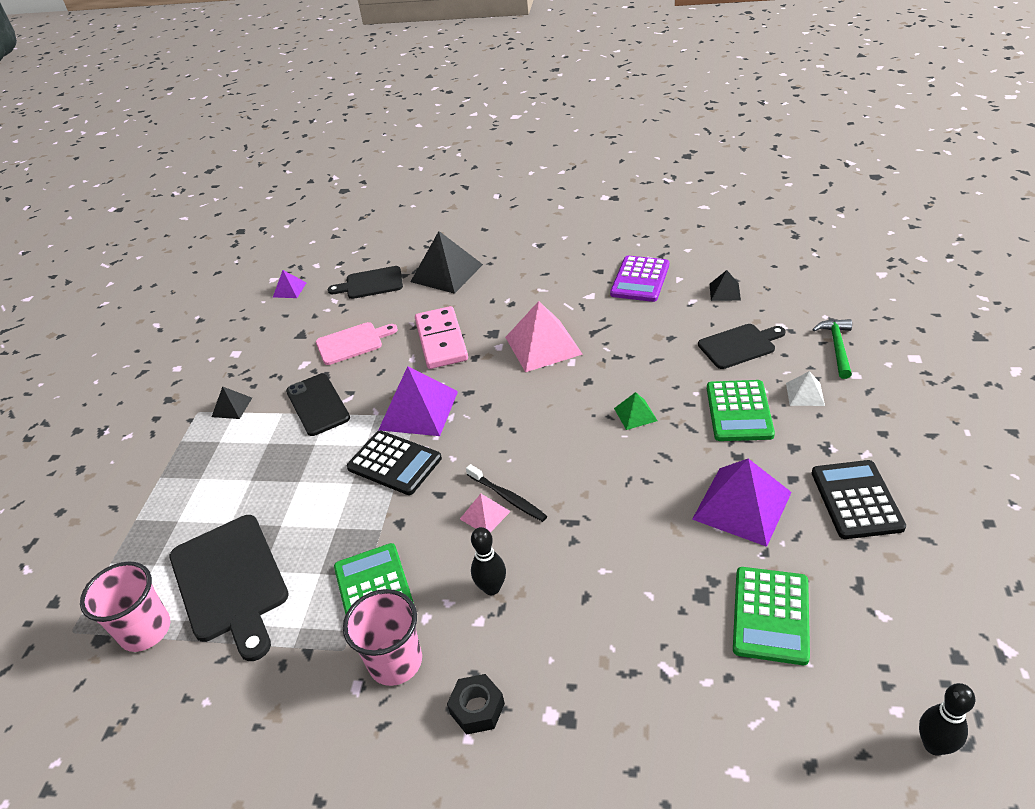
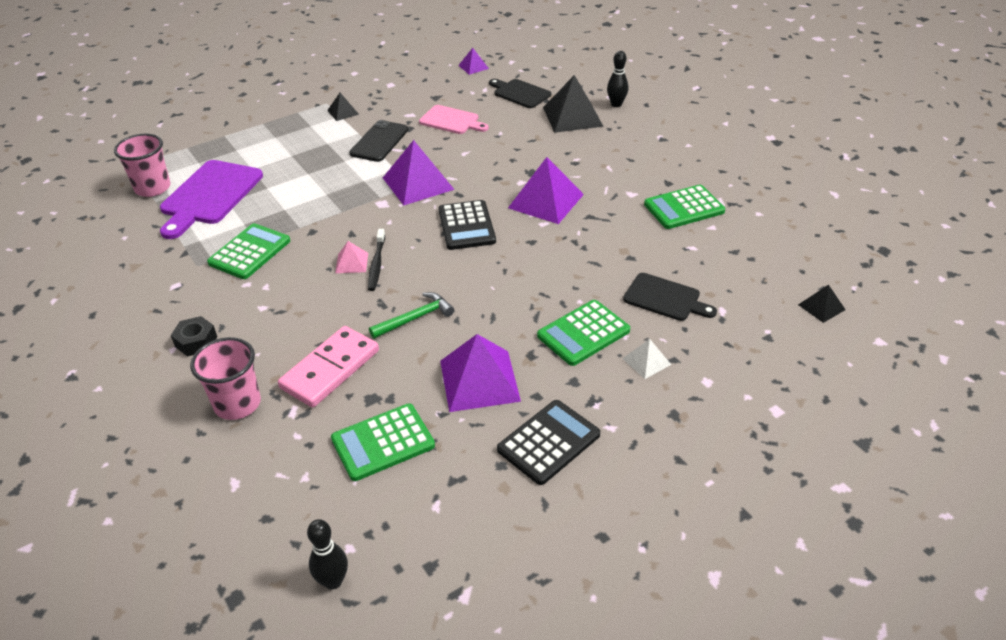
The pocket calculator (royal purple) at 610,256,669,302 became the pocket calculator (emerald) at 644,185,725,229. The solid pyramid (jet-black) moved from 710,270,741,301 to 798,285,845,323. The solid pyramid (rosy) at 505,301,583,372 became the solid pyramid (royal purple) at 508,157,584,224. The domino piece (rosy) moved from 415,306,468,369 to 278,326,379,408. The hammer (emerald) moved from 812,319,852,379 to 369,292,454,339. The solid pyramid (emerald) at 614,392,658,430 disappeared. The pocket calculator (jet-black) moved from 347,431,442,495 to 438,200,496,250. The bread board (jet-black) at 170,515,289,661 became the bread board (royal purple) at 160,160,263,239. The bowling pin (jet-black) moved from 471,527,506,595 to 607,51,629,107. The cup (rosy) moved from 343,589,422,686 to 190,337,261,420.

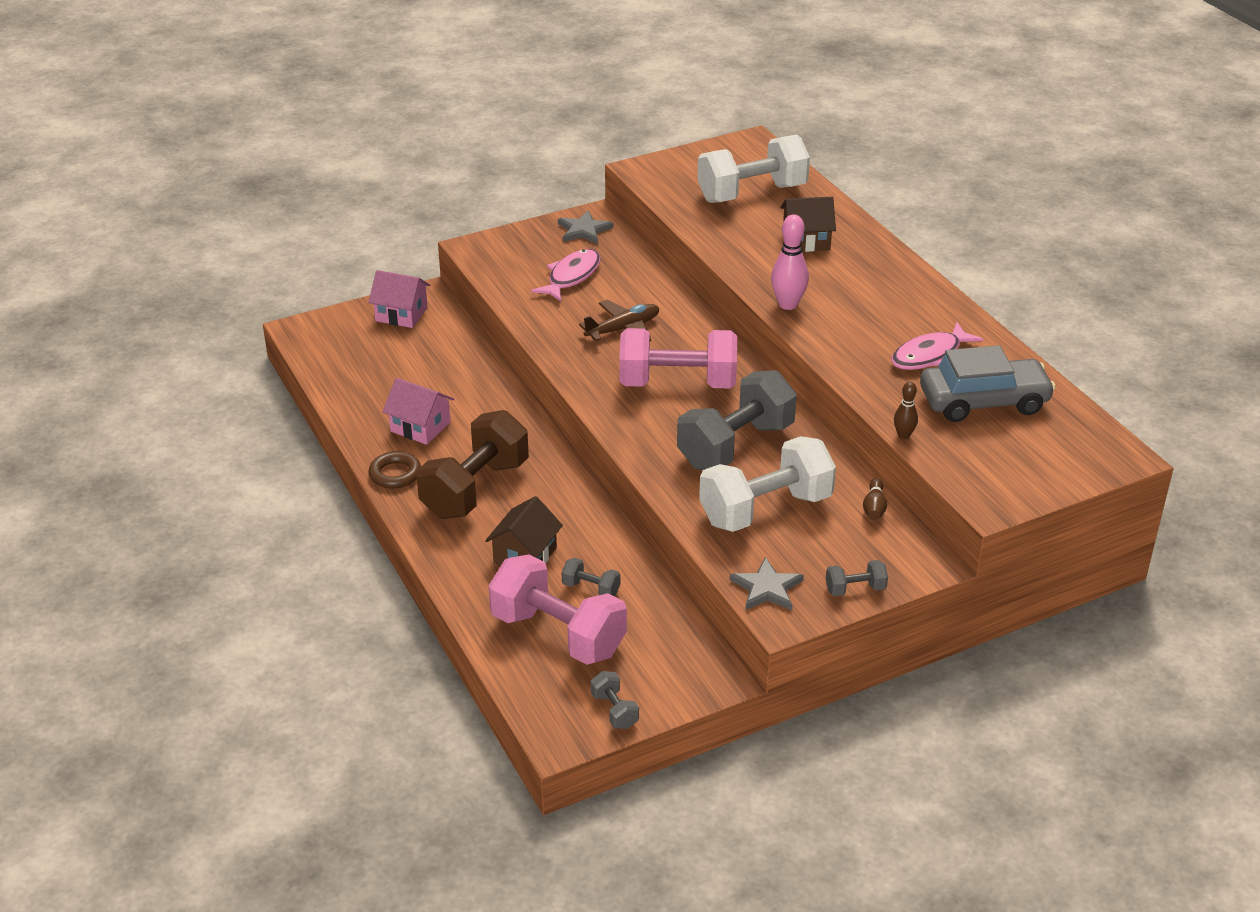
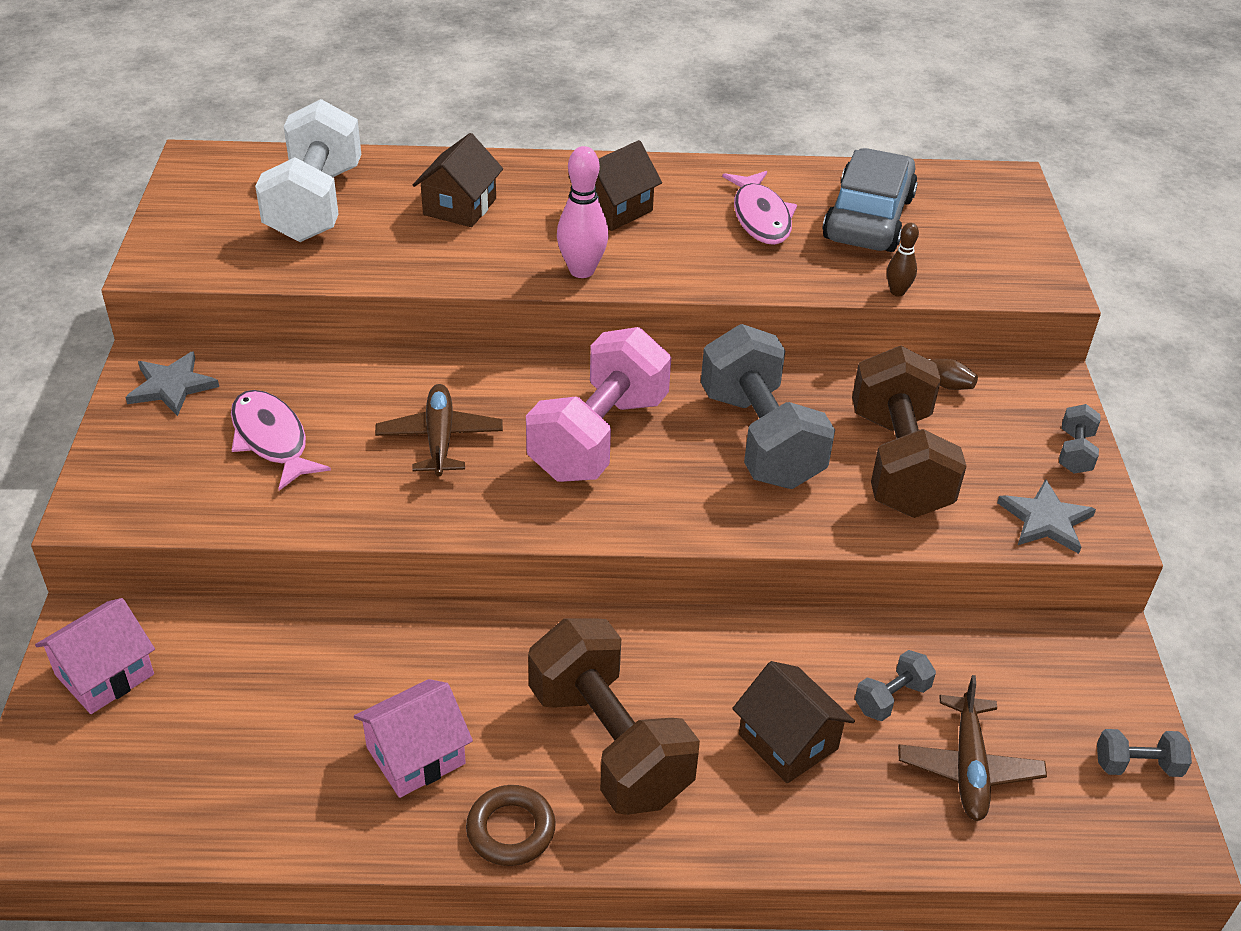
The free weight (snow-white) at 699,436,836,532 became the free weight (dark brown) at 852,346,967,518. The free weight (rosy) at 489,554,627,665 was replaced by the plane (dark brown) at 898,675,1047,821. The toy house (dark brown) at 568,140,662,231 appeared.

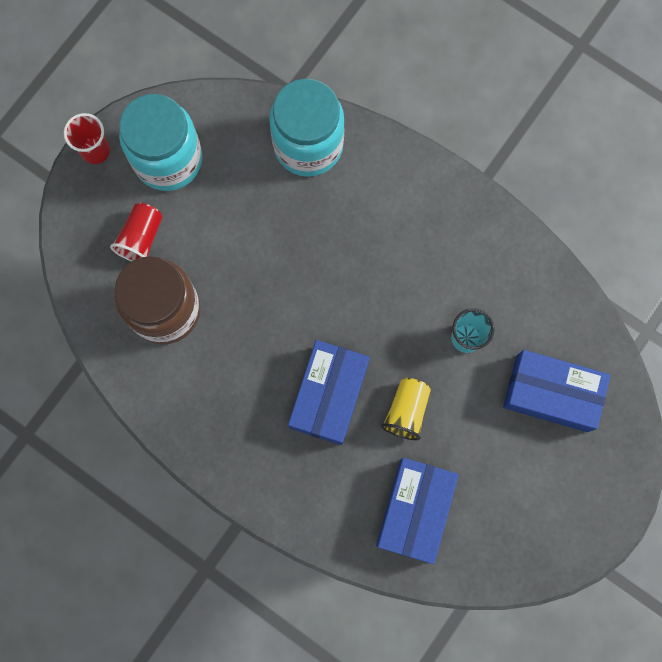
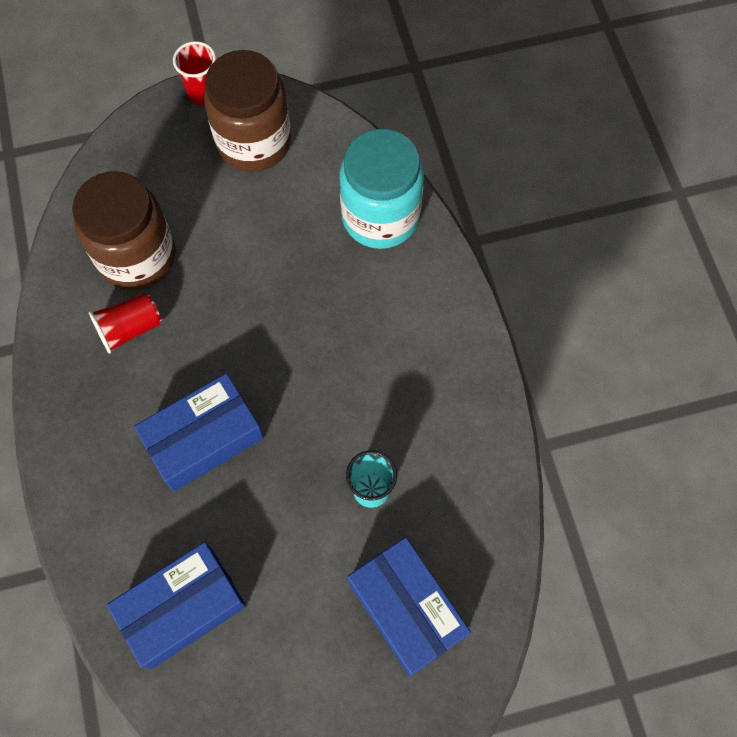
The jar (aqua) at 119,94,202,191 became the jar (dark brown) at 204,50,291,172. The cup (red) moved from 110,203,163,262 to 89,293,162,354. The cup (bright yellow) at 381,378,431,440 disappeared.

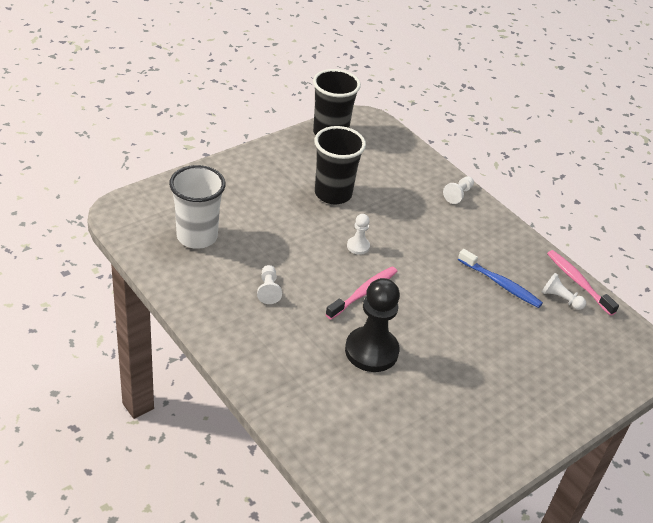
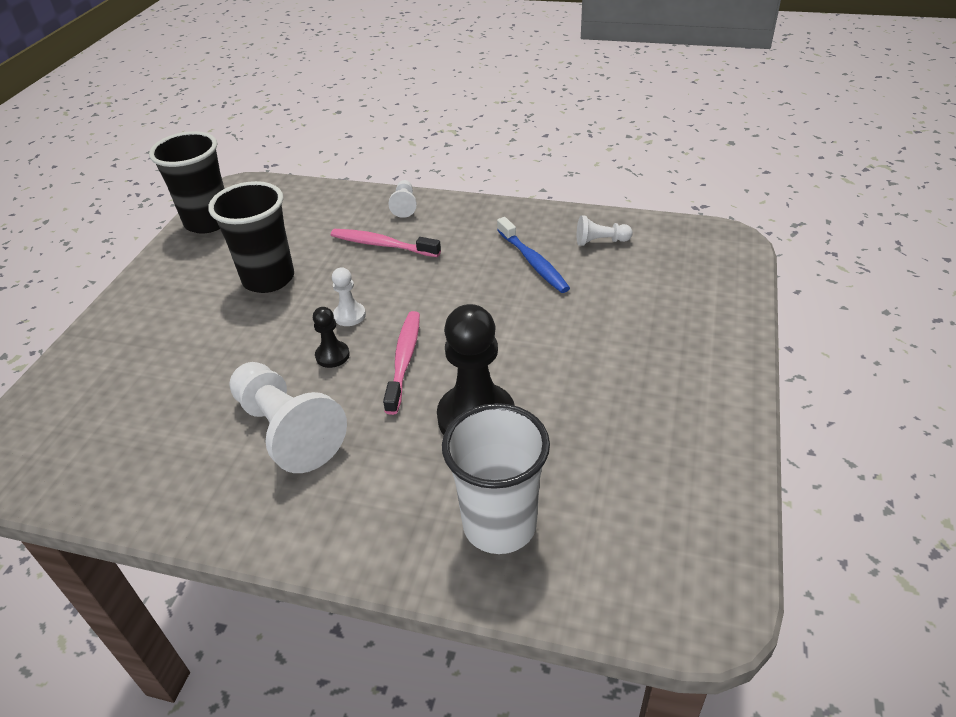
The cup (snow-white) moved from 169,165,226,249 to 442,403,550,554. The dental brush (cobalt) at 458,249,543,308 turned 60 degrees clockwise. The dental brush (rosy) moved from 547,250,619,316 to 331,229,441,257. The pawn (snow-white) at 257,265,282,304 changed to 2.09 times the size. The pawn (jet-black) at 313,307,350,368 appeared.

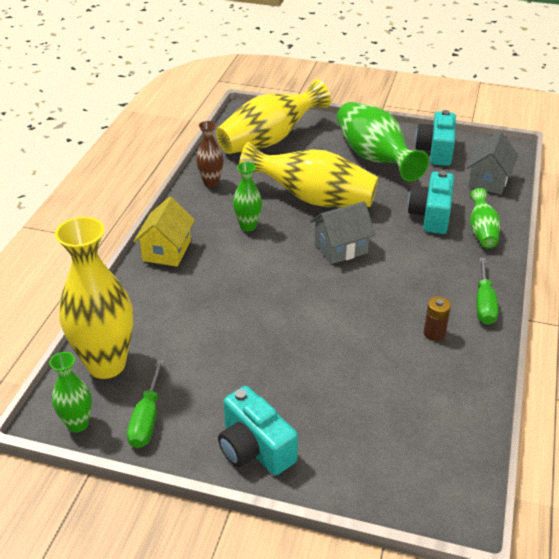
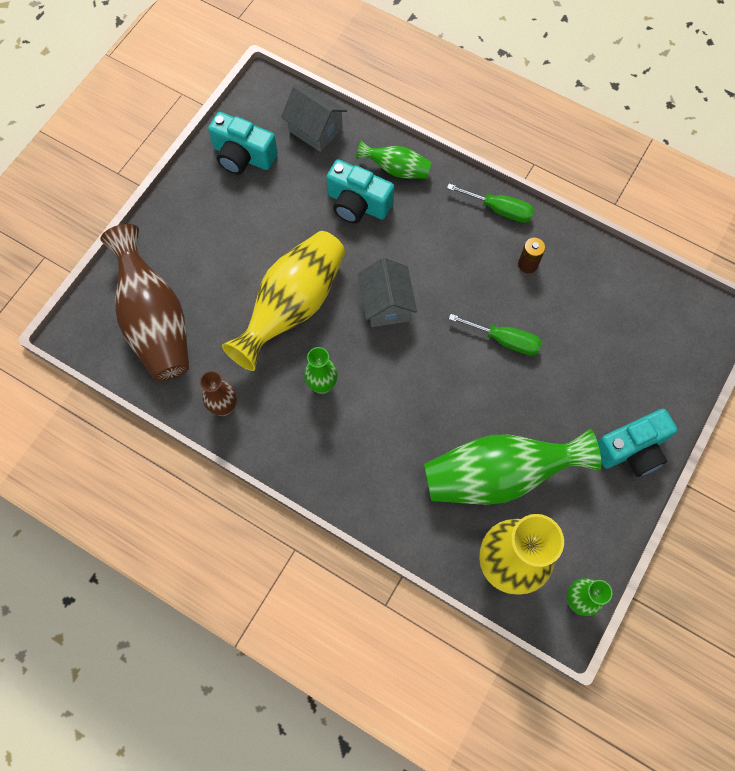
The flower vase (bright yellow) at 216,79,331,154 became the flower vase (dark brown) at 100,224,189,381. The flower vase (emerald) moved from 337,102,429,181 to 424,429,601,505. The toy house (bright yellow) at 133,197,195,267 disappeared. The hand screwdriver (emerald) moved from 127,360,164,448 to 449,314,542,356.

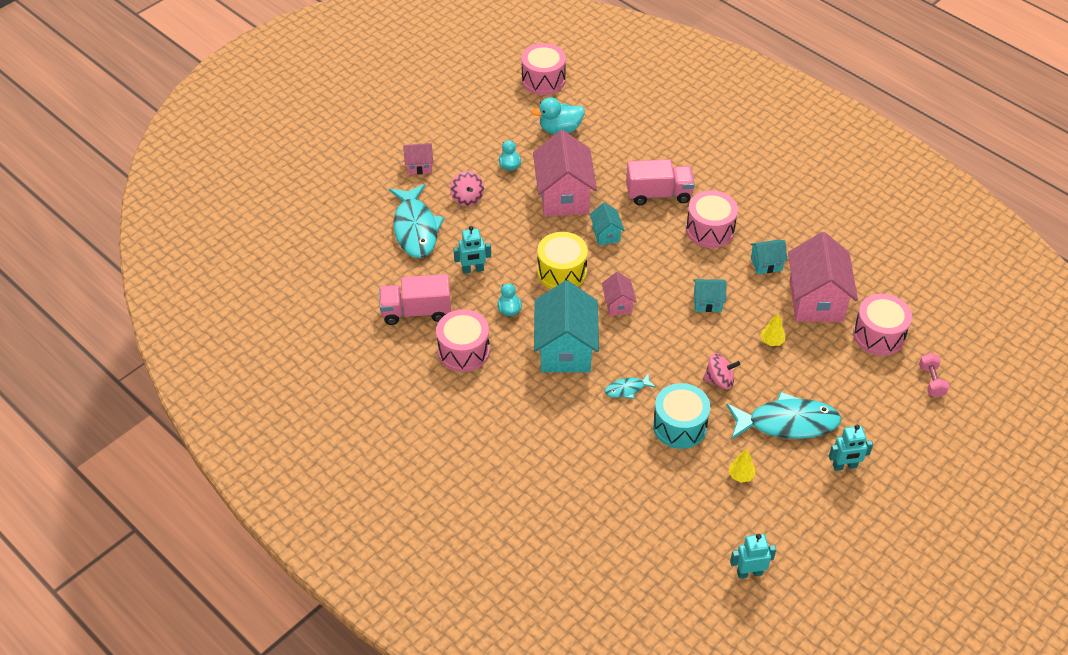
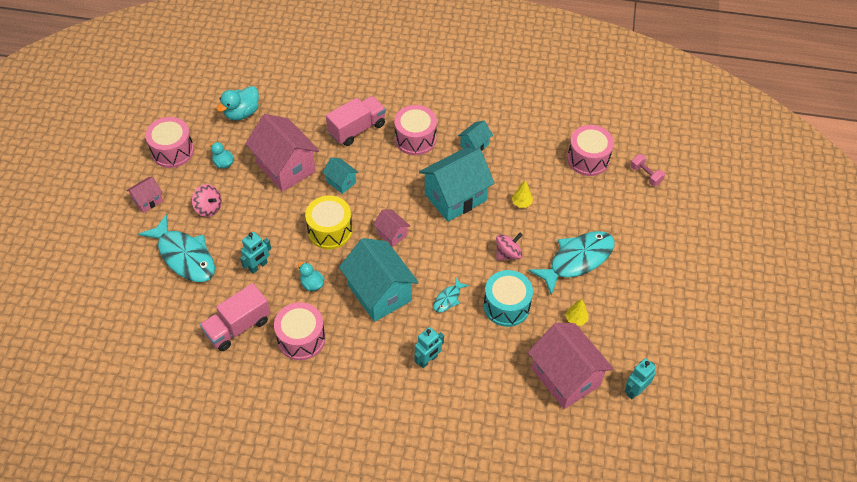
The drum (rosy) moved from 521,43,566,95 to 145,117,194,168. The toy house (rosy) moved from 788,232,858,322 to 528,323,614,409. The toy house (aqua) at 693,279,727,312 changed to 2.07 times the size. The robot (aqua) moved from 829,425,873,471 to 414,327,444,368.

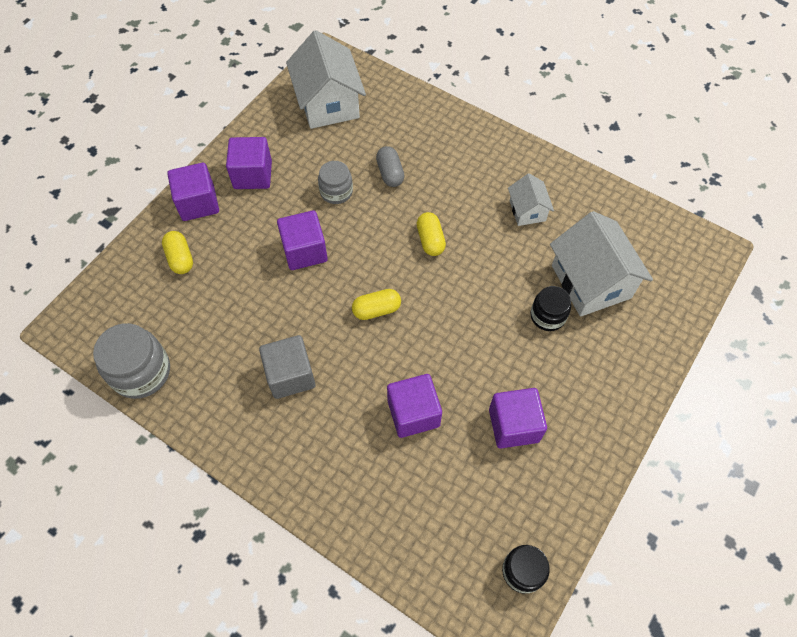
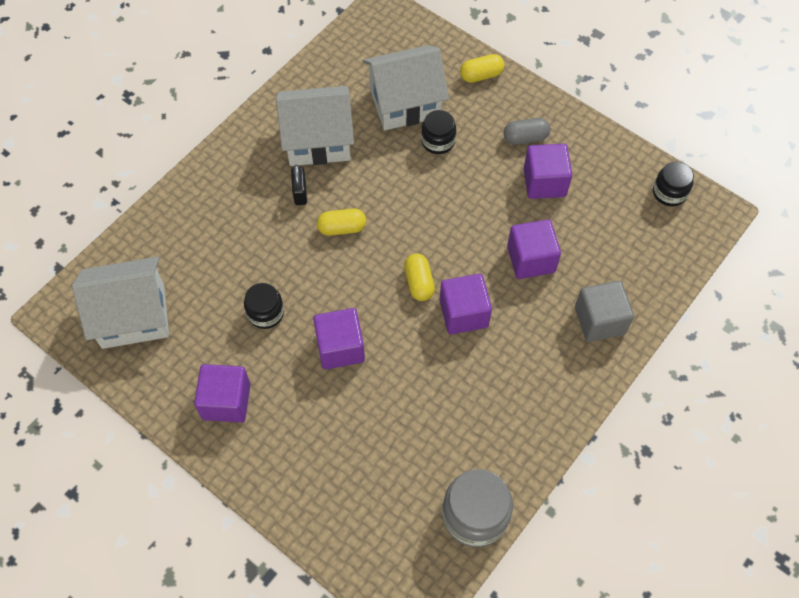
The pill shape (grey) moved from 376,146,404,187 to 504,118,551,145. The jar (grey) at 318,161,353,204 became the jar (jet-black) at 244,283,284,329. The block (royal purple) moved from 167,163,219,221 to 440,274,492,334. The toy house (snow-white) at 508,173,554,226 changed to 1.88 times the size. The pill shape (bright yellow) moved from 162,231,193,274 to 460,54,504,83. The block (grey) moved from 259,335,316,399 to 575,281,634,342. The small lock (jet-black) at 291,165,307,205 appeared.

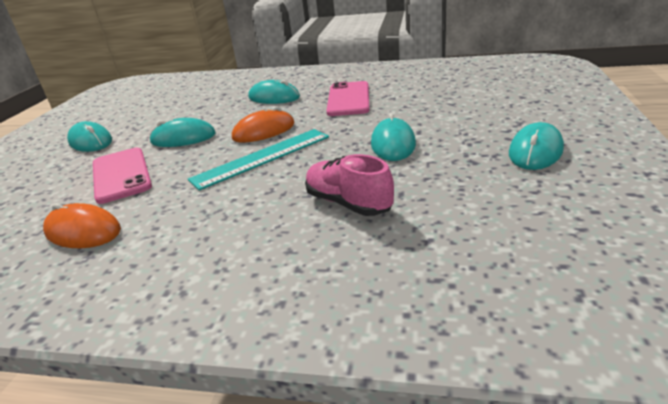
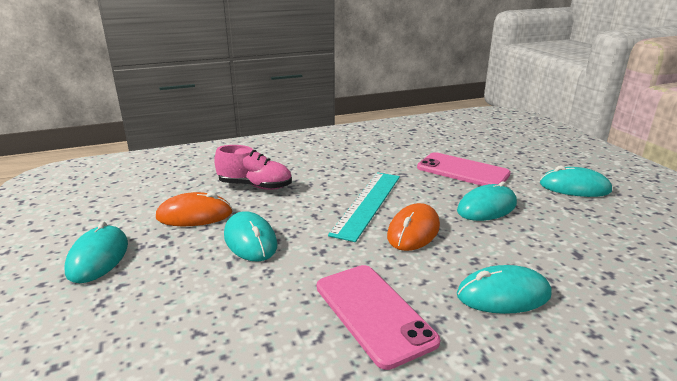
The PC mouse (orange) moved from 43,203,121,248 to 156,192,233,226.

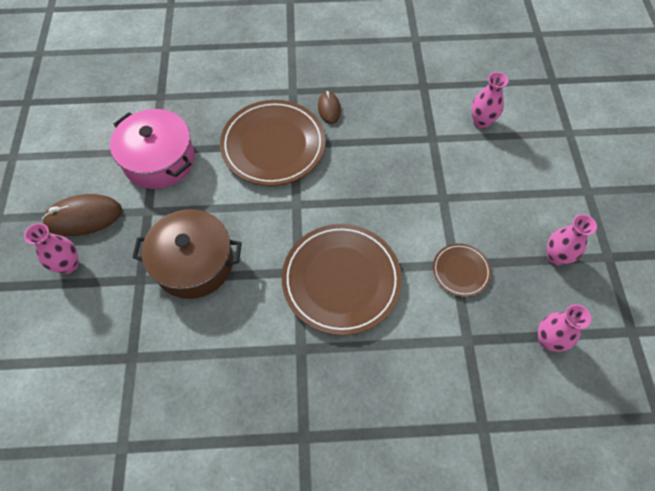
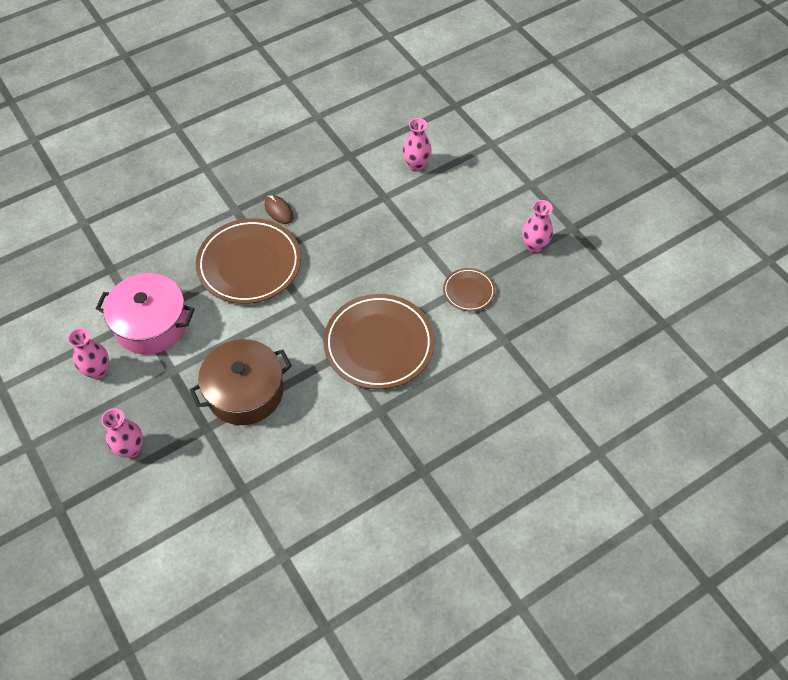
The PC mouse (dark brown) at 42,194,122,236 disappeared. The flower vase (rosy) moved from 538,304,591,352 to 68,328,109,379.

